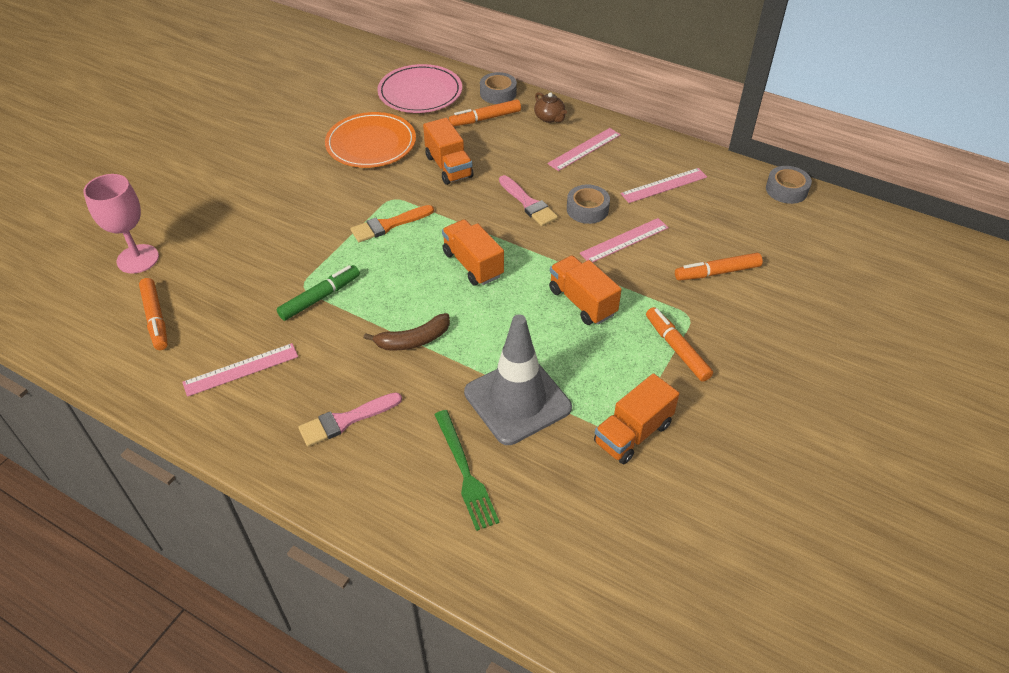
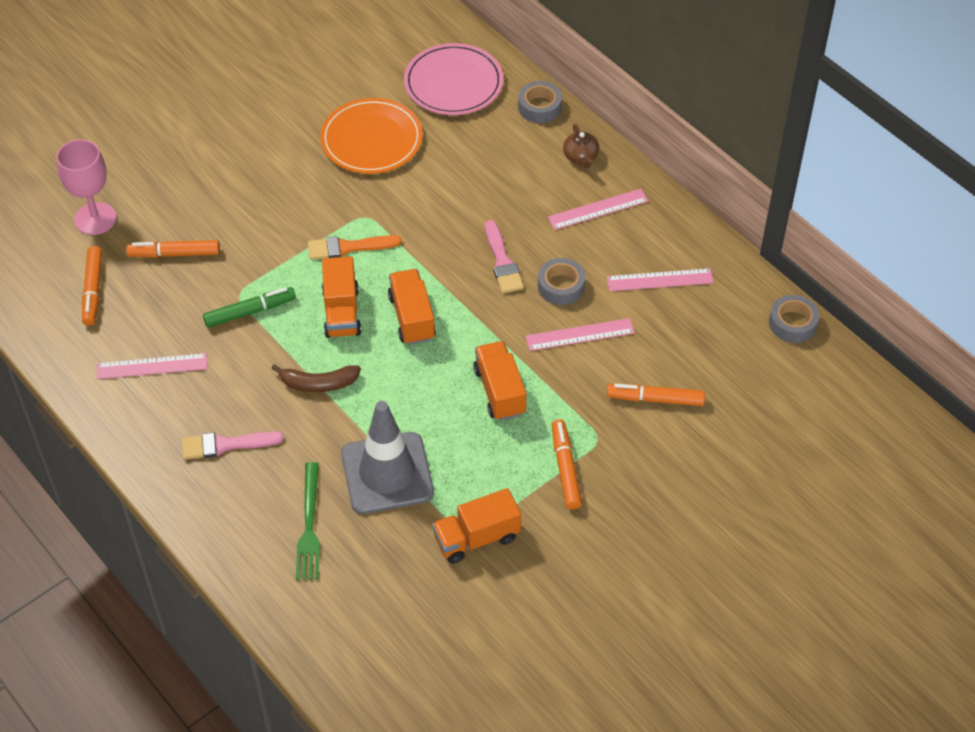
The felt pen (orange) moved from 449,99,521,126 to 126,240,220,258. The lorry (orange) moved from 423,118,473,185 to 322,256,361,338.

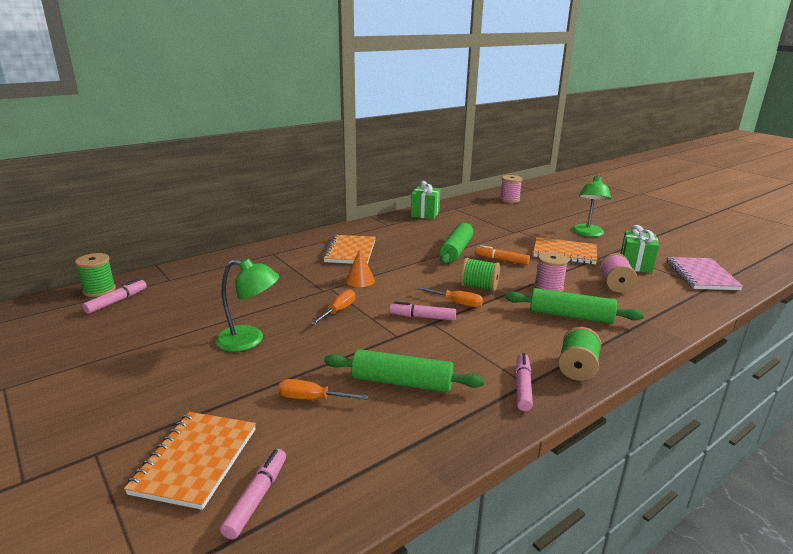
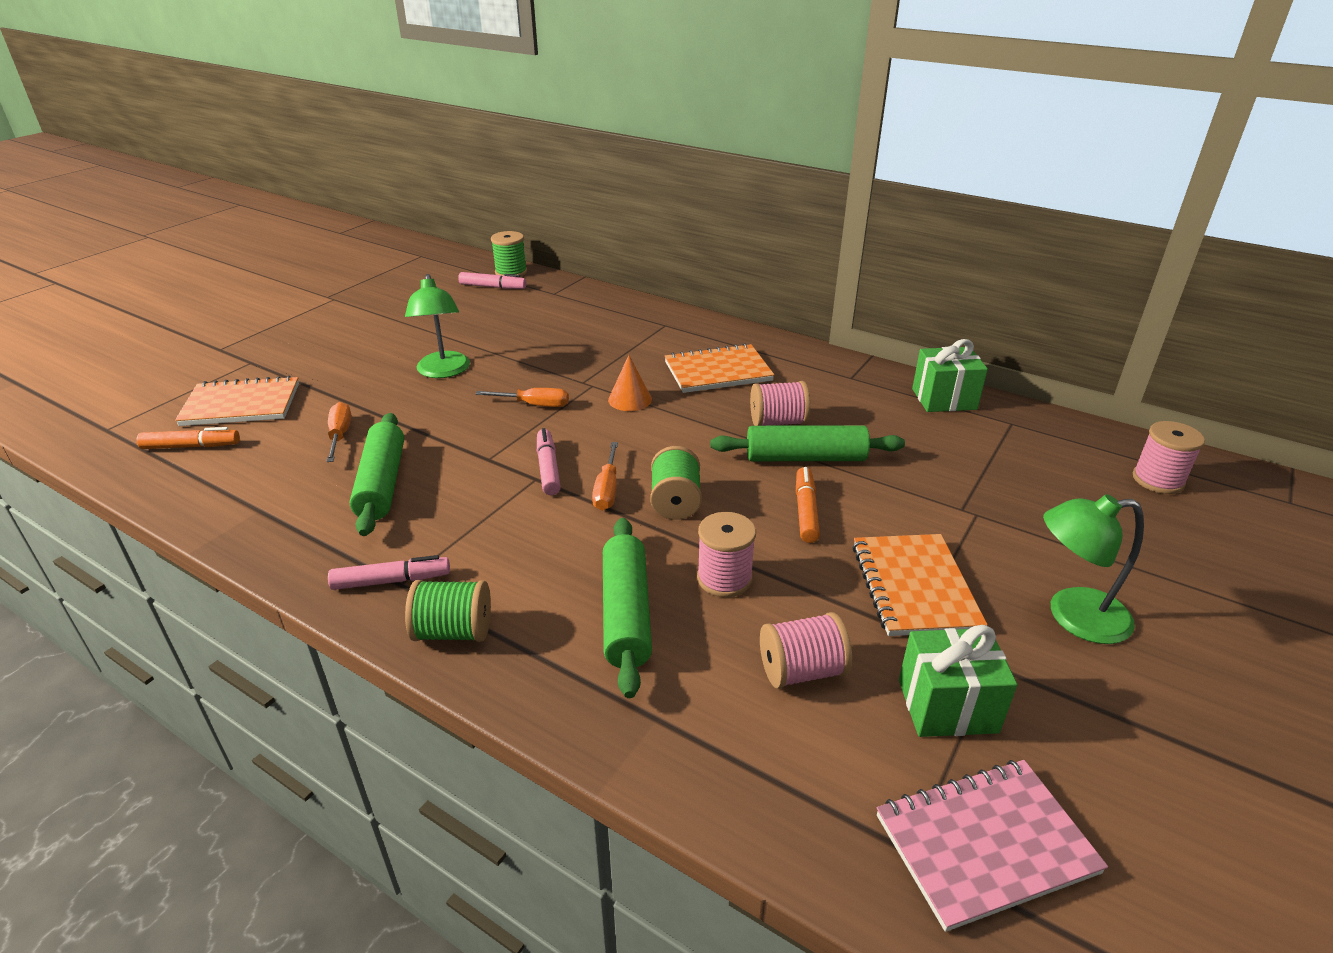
The felt pen (rosy) at 220,449,286,539 became the felt pen (orange) at 137,427,240,449. The bobbin (rosy) at 750,381,810,426 appeared.

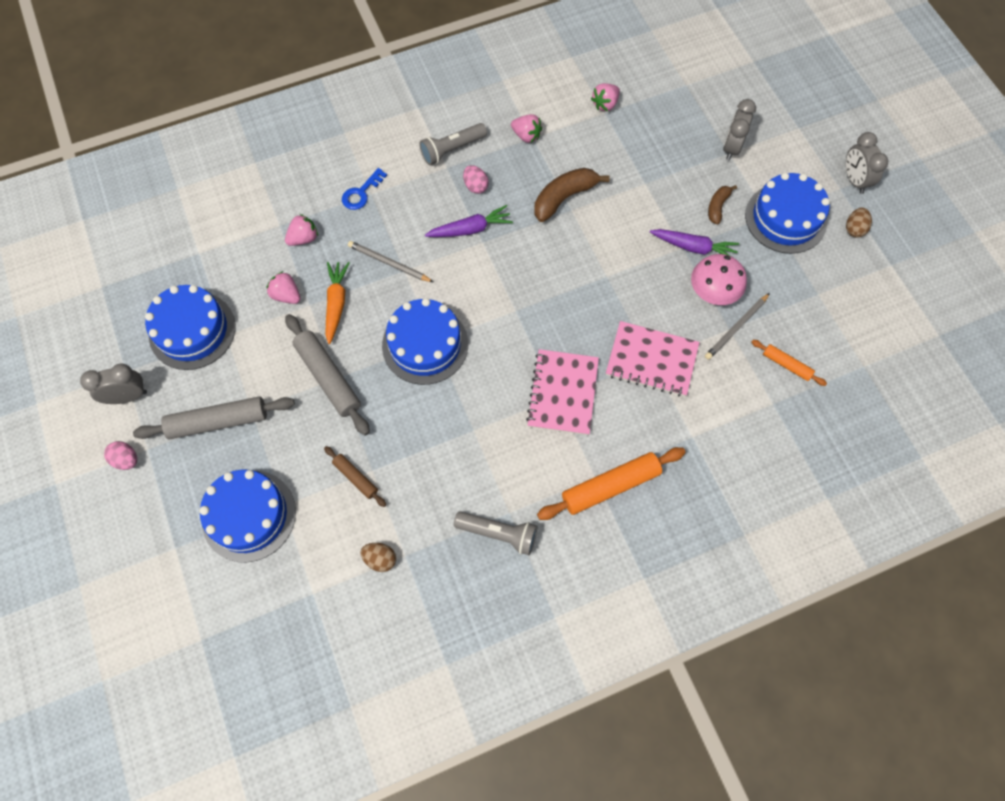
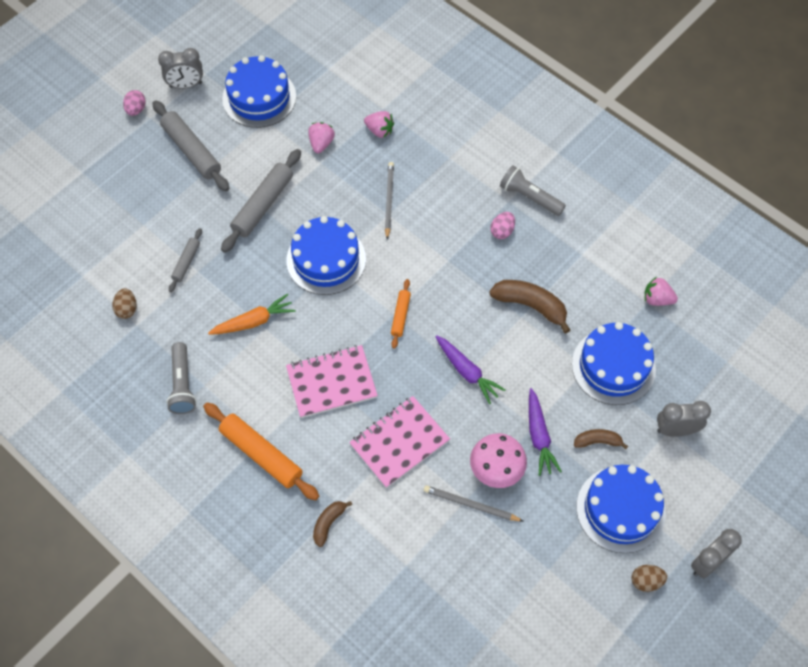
The berry (rosy) at 511,114,542,143 disappeared. The key (cobalt) at 342,168,387,210 disappeared. The root vegetable (royal purple) moved from 425,205,513,237 to 435,335,506,404. The root vegetable (orange) moved from 325,262,349,344 to 208,294,296,335. The notebook (rosy) at 606,321,699,397 turned 60 degrees clockwise. The rolling pin (orange) moved from 751,340,827,386 to 391,279,411,349. The clock (grey) at 80,363,147,404 turned 120 degrees clockwise. The rolling pin (dark brown) at 324,446,386,507 became the rolling pin (grey) at 169,228,202,292. The gateau (cobalt) moved from 200,470,296,562 to 572,322,656,405. The banana (dark brown) at 313,501,352,547 appeared.

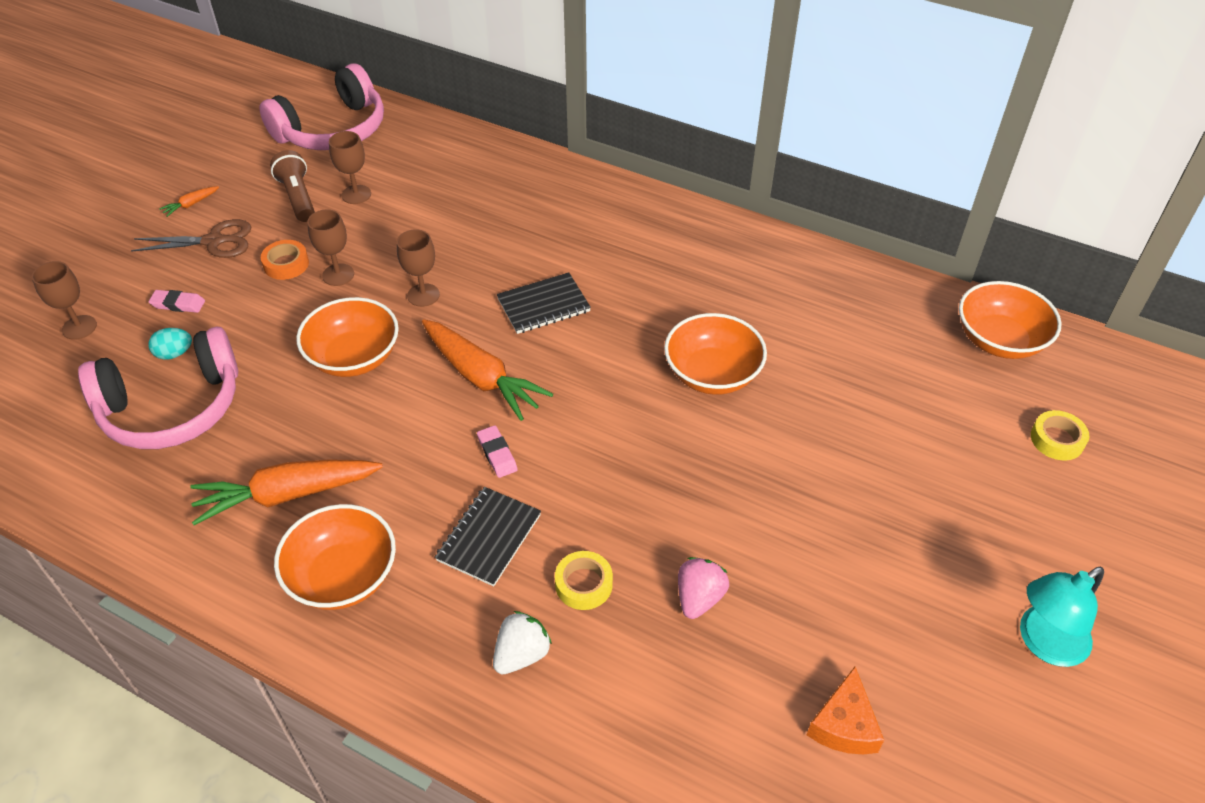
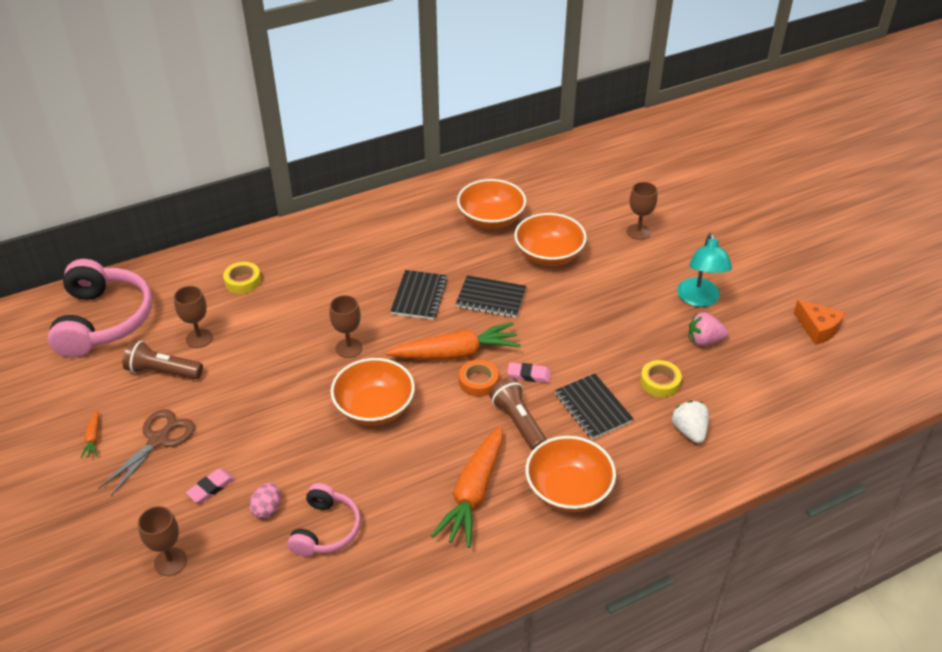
The goblet (dark brown) moved from 307,209,354,286 to 627,182,658,240. The roll of tape (orange) moved from 261,240,309,280 to 459,360,499,397. The serving bowl (orange) moved from 959,281,1062,359 to 457,179,526,229. The headset (rosy) at 78,326,238,449 changed to 0.57 times the size. The egg shape (aqua) at 148,328,192,360 became the egg shape (rosy) at 249,483,280,519. The roll of tape (bright yellow) moved from 1031,410,1089,461 to 223,262,261,294. The berry (rosy) at 678,557,729,619 turned 60 degrees counterclockwise. The lamp (aqua) moved from 1020,567,1104,667 to 677,233,732,307. The notebook (jet-black) at 456,275,526,318 appeared. The pocket torch (dark brown) at 489,377,547,451 appeared.

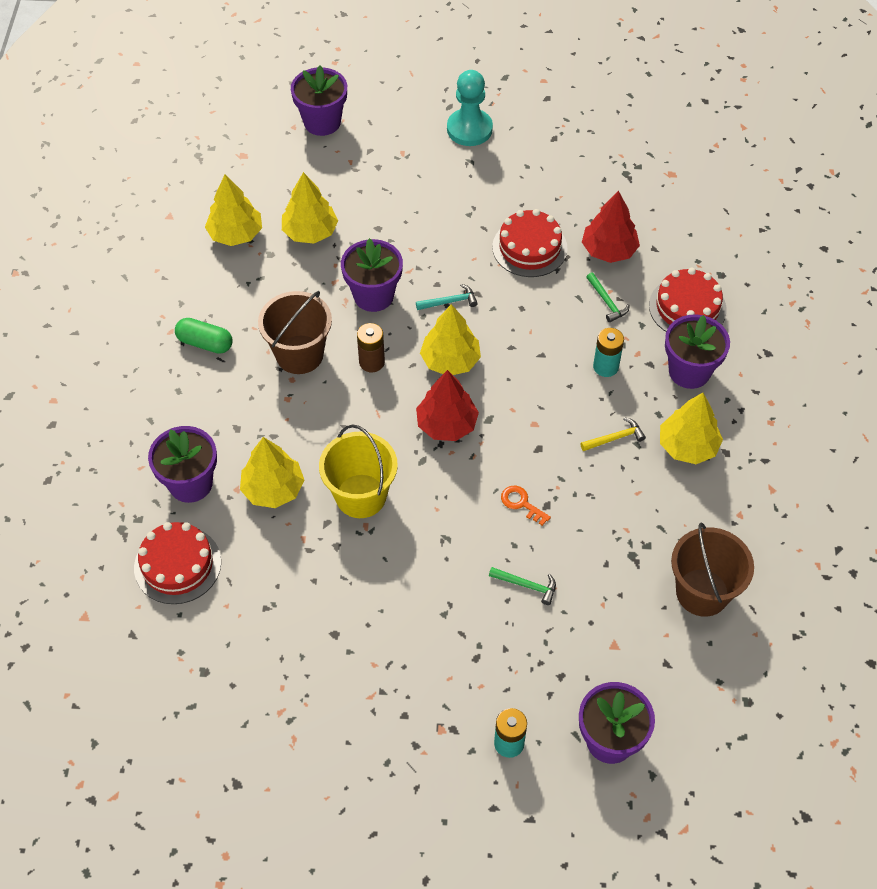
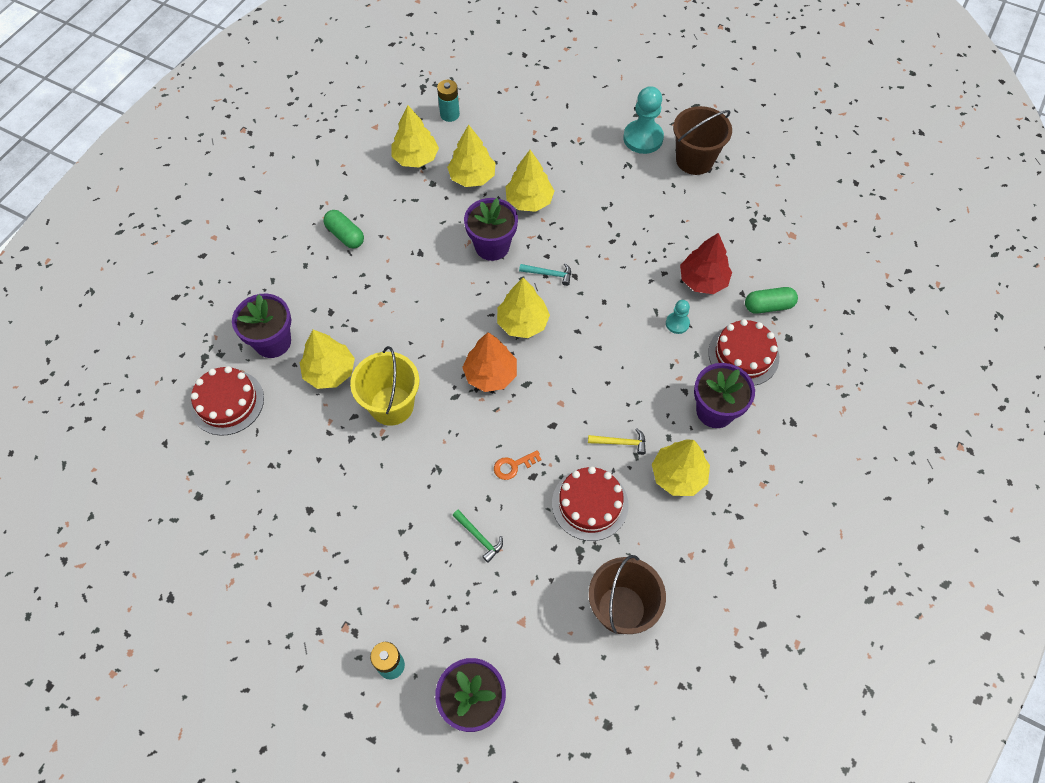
The plant pot (royal purple) at 291,65,347,136 disappeared. The gateau (red) moved from 492,209,568,277 to 552,466,629,541. The hammer (emerald) at 586,272,630,323 was replaced by the pawn (aqua) at 666,300,690,334. The pail (dark brown) moved from 258,291,332,374 to 673,106,732,175. The battery (dark brown) at 357,323,385,372 disappeared. The battery (aqua) moved from 593,328,624,377 to 437,80,460,122. The fir tree (red) at 416,370,479,441 became the fir tree (orange) at 462,332,517,392. The key (orange) at 501,486,551,526 turned 90 degrees counterclockwise. The fir tree (bright yellow) at 506,150,555,212 appeared. The pill shape (emerald) at 745,287,798,314 appeared.

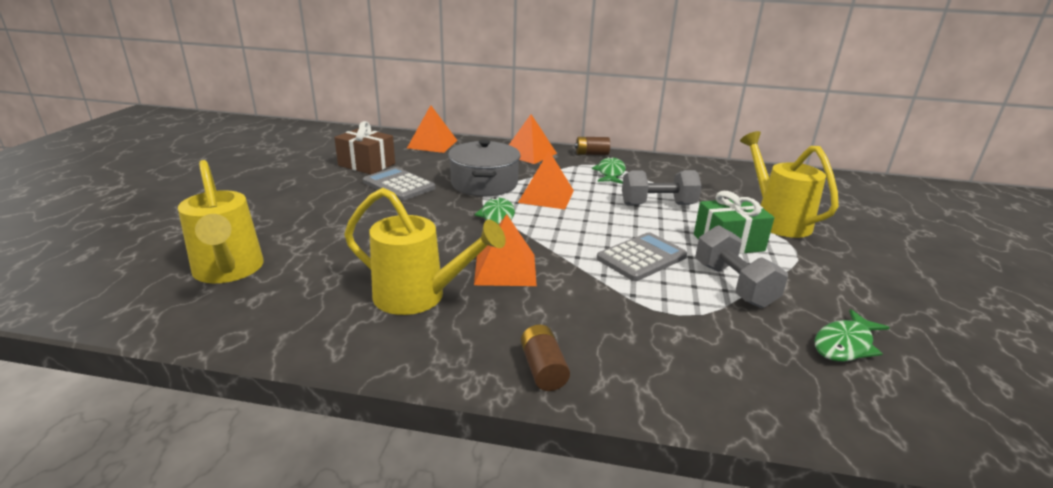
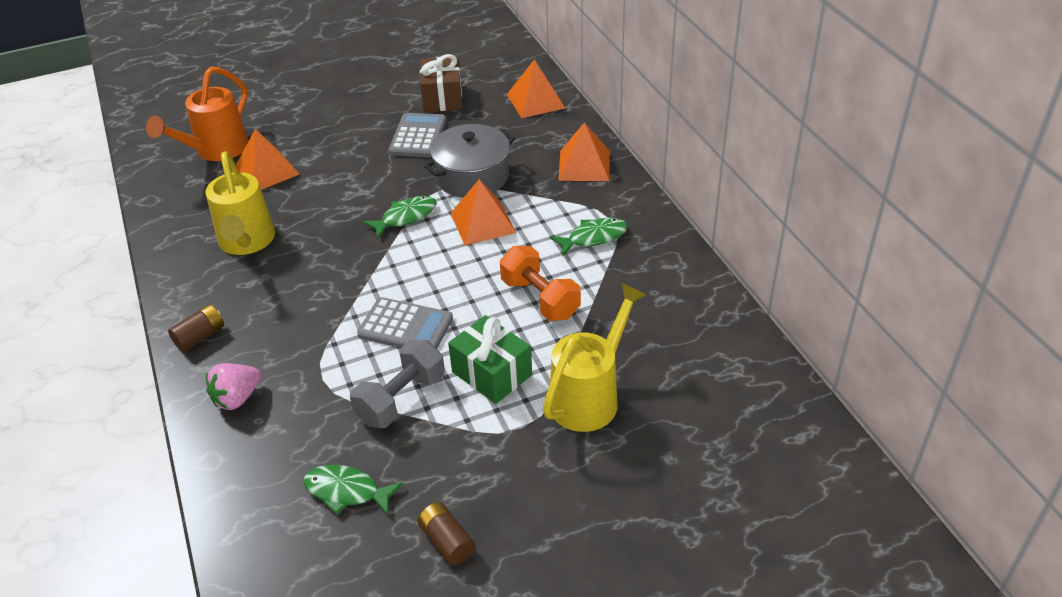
The battery (dark brown) moved from 575,137,610,155 to 418,502,476,566. The watering can (bright yellow) at 178,160,264,283 became the watering can (orange) at 146,66,249,161. The free weight (grey) at 622,170,702,205 became the free weight (orange) at 500,246,581,321. The solid pyramid (orange) moved from 474,214,537,286 to 236,129,299,190. The berry (rosy) at 206,363,261,410 appeared.

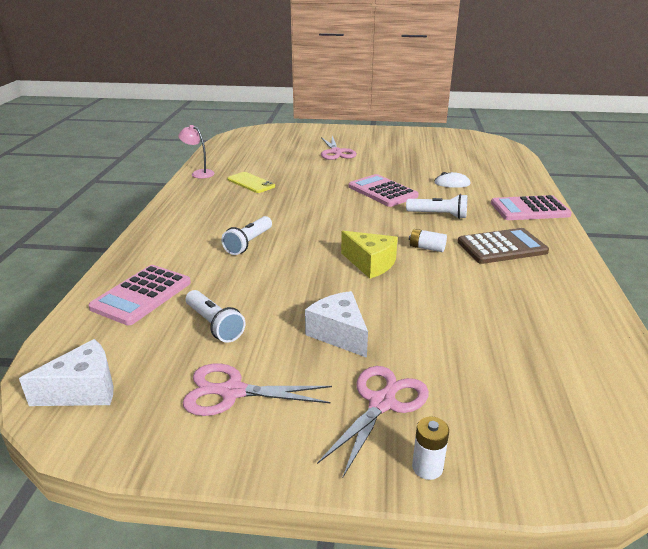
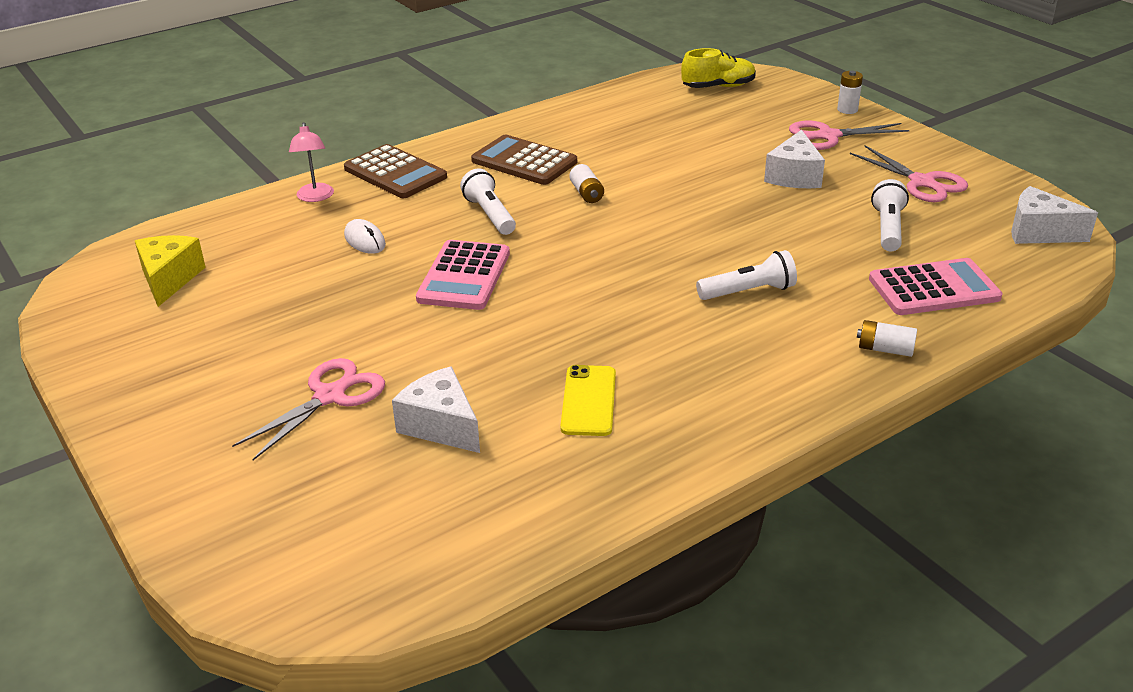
The lamp (rosy) moved from 178,125,214,179 to 289,122,334,202. The pocket calculator (rosy) at 491,195,572,220 became the pocket calculator (dark brown) at 344,144,447,198. The cheese wedge (bright yellow) moved from 341,231,398,279 to 135,235,206,307. The sneaker (bright yellow) at 681,48,756,88 appeared. The battery (snow-white) at 857,320,917,357 appeared. The cheese wedge (snow-white) at 392,366,480,453 appeared.

